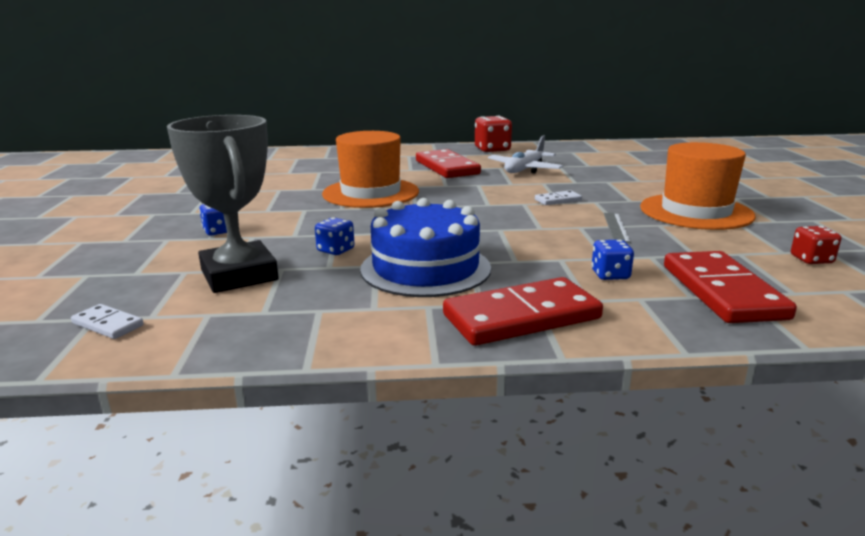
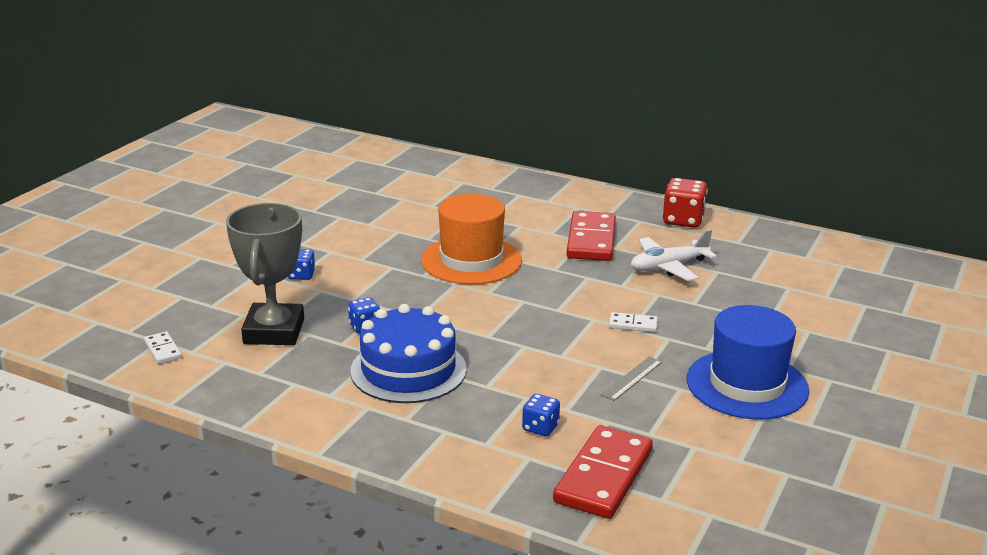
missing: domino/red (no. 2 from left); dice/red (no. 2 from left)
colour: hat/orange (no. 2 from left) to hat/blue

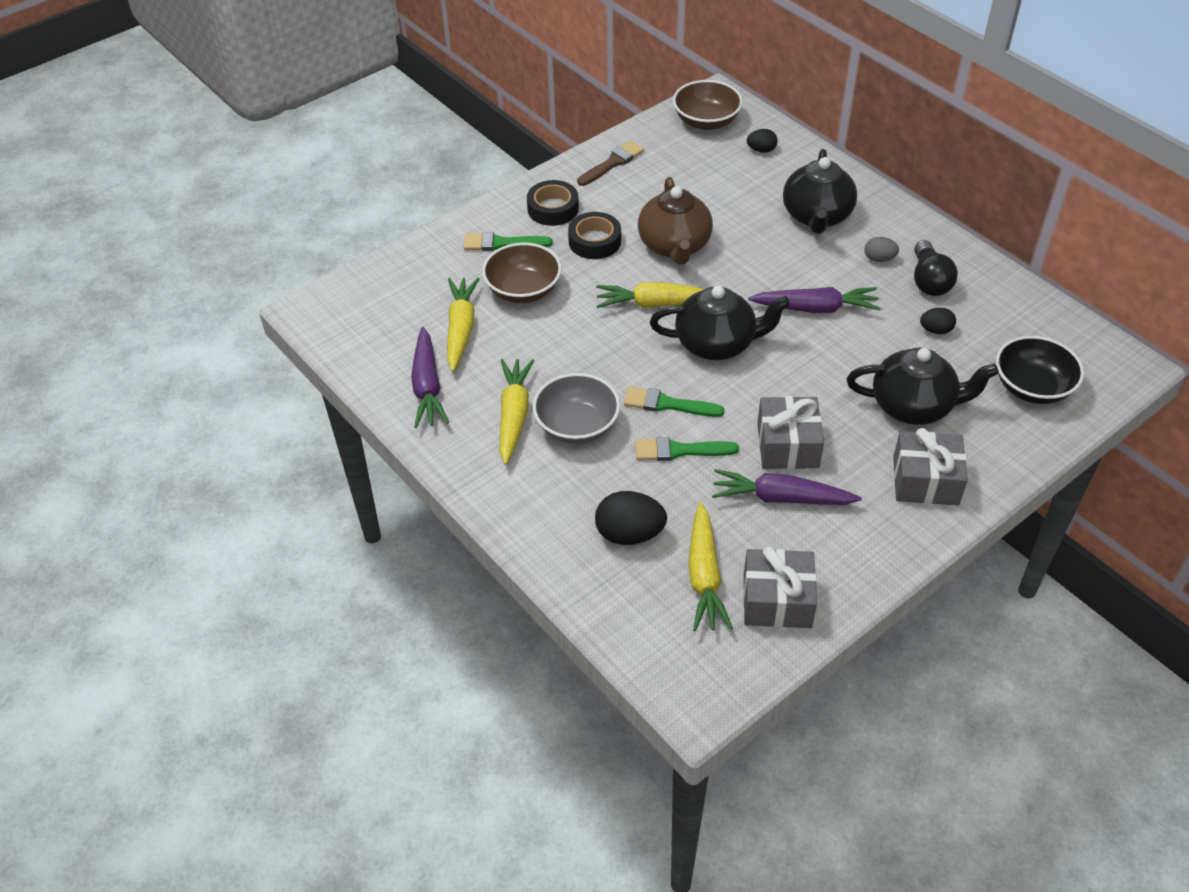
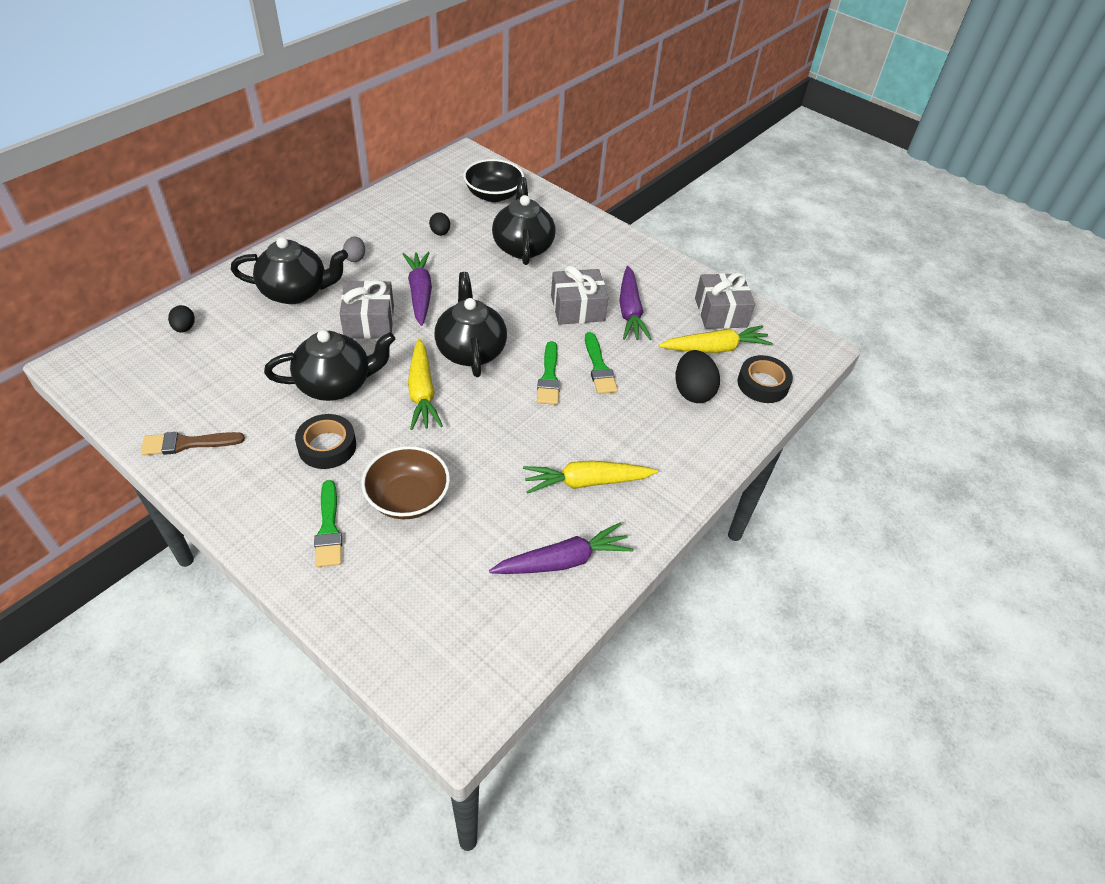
missing: carrot/yellow (no. 1 from left); bowl/grey; bowl/brown (no. 2 from left); light bulb/black
relocated: tape/black (no. 1 from left in the first image) to tape/black (no. 2 from left); gift/grey (no. 3 from left in the first image) to gift/grey (no. 1 from left)
colour: teapot/brown to teapot/black (no. 2 from left)
spun: brush/brown 45 degrees counterclockwise

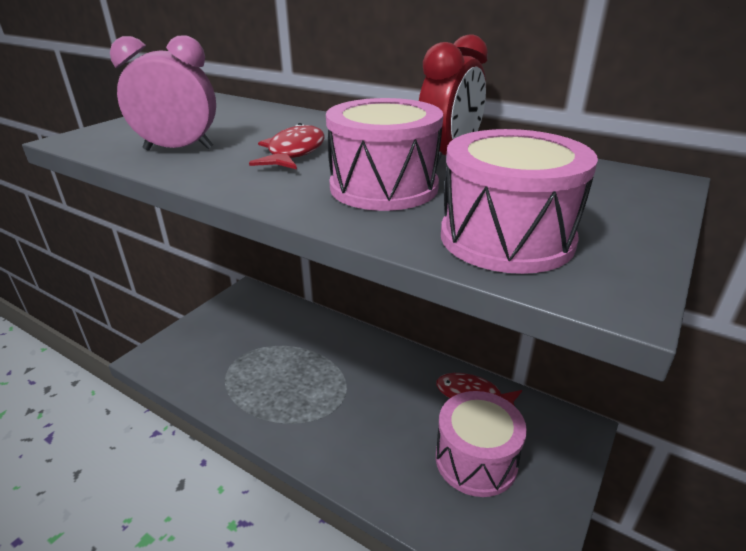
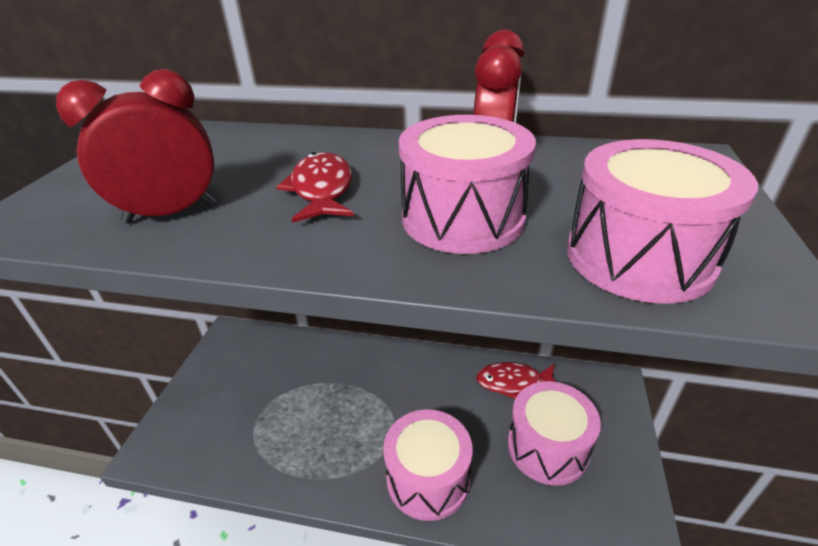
appeared: drum/pink (no. 1 from left)
colour: clock/pink to clock/red (no. 1 from left)

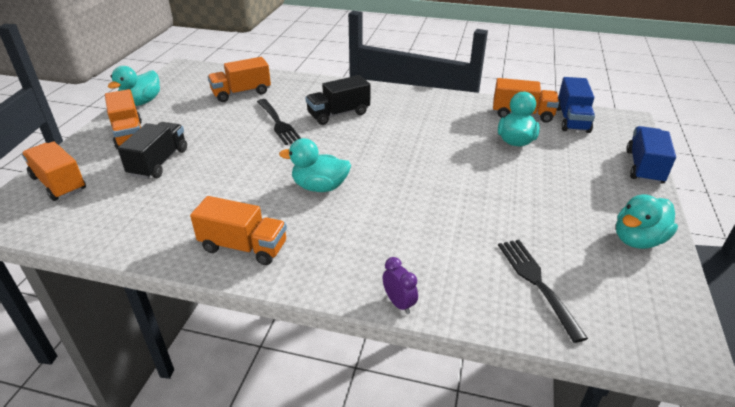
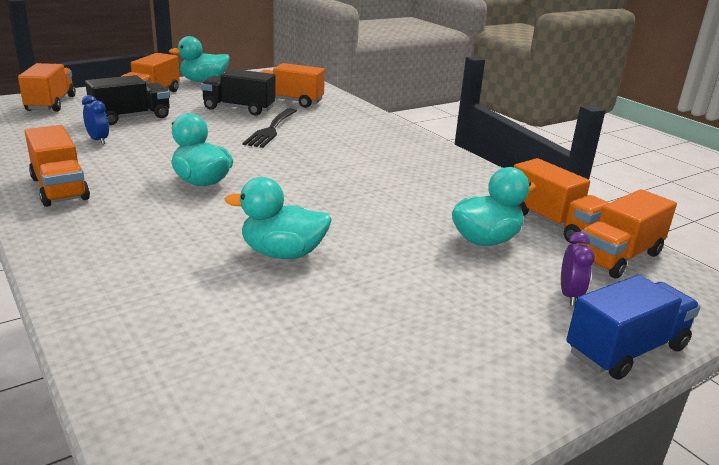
missing: fork/black (no. 2 from left)
appeared: clock/blue
relocated: truck/black (no. 2 from left); clock/purple; duck/turquoise (no. 4 from left in the first image) to duck/turquoise (no. 3 from left)
colour: truck/blue (no. 1 from left) to truck/orange (no. 6 from left)

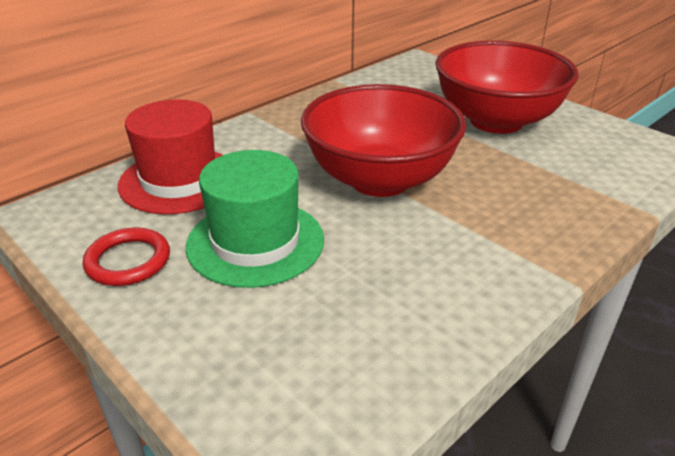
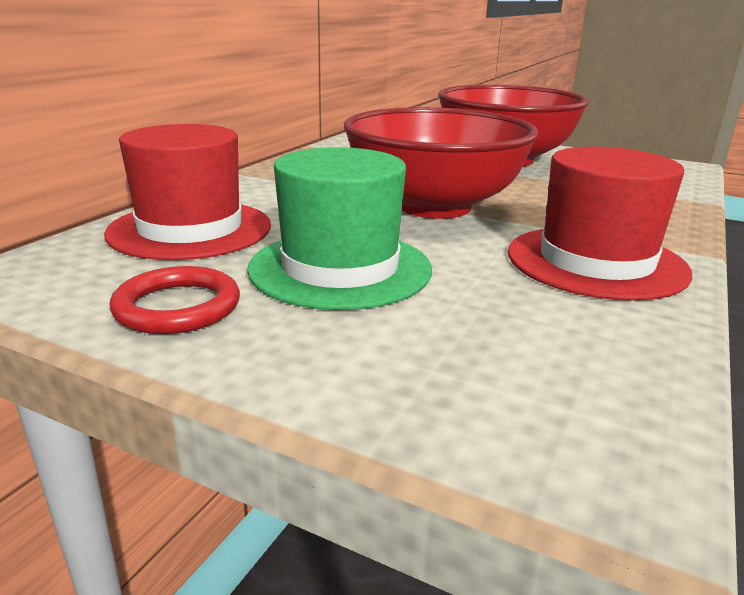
appeared: hat/red (no. 2 from left)

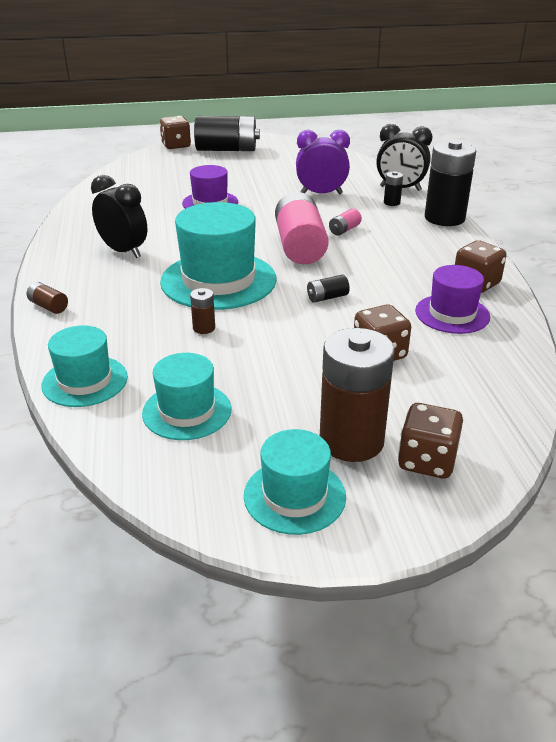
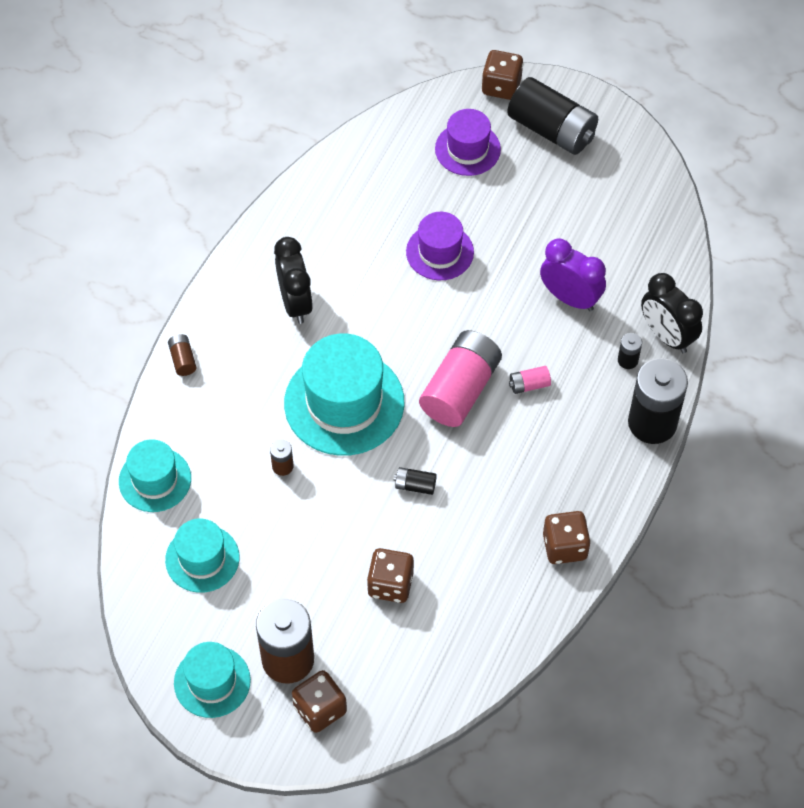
relocated: hat/purple (no. 2 from left)

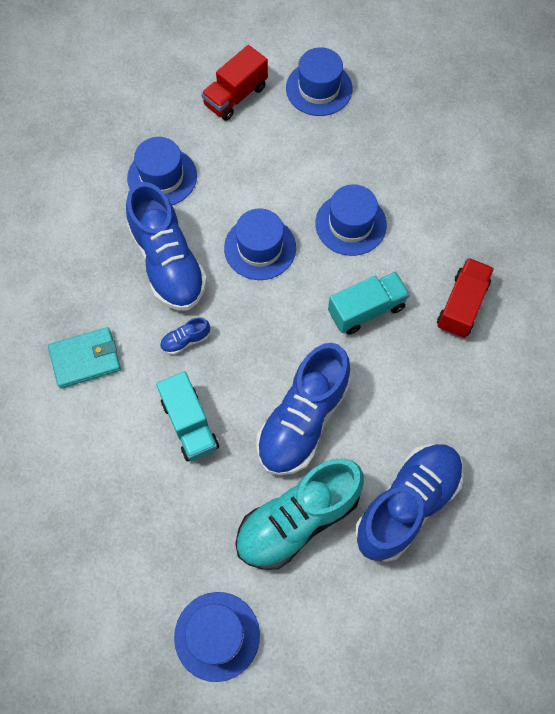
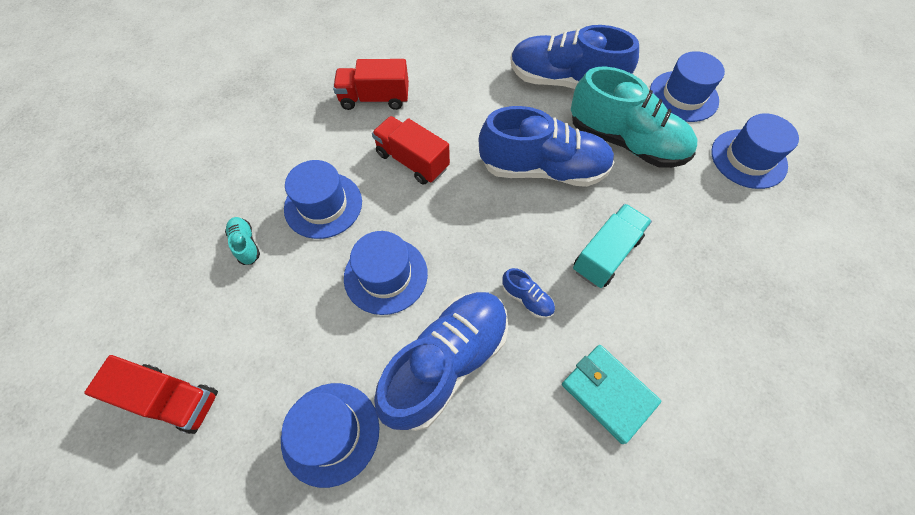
appeared: shoe/turquoise (no. 1 from left)
relocated: hat/blue (no. 4 from left)
colour: truck/turquoise (no. 2 from left) to truck/red (no. 3 from left)

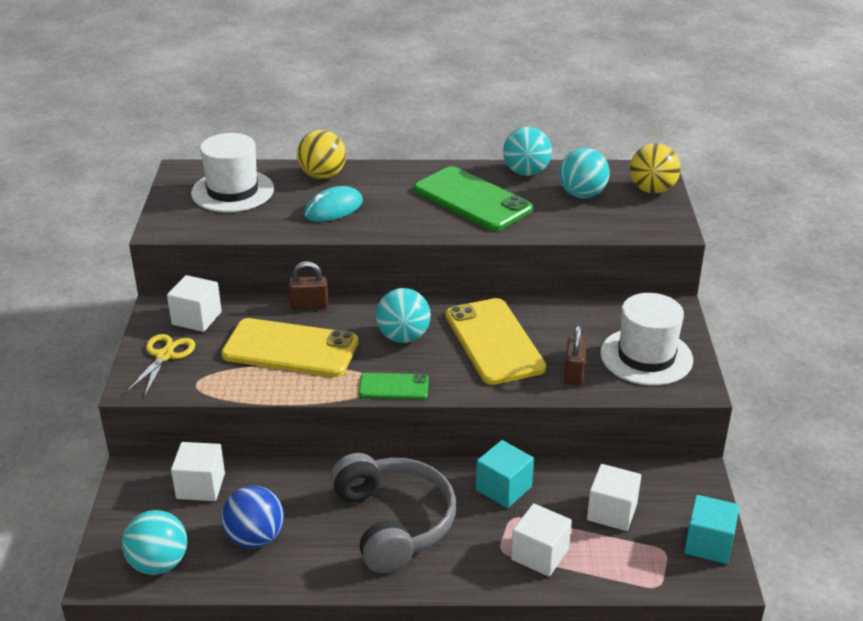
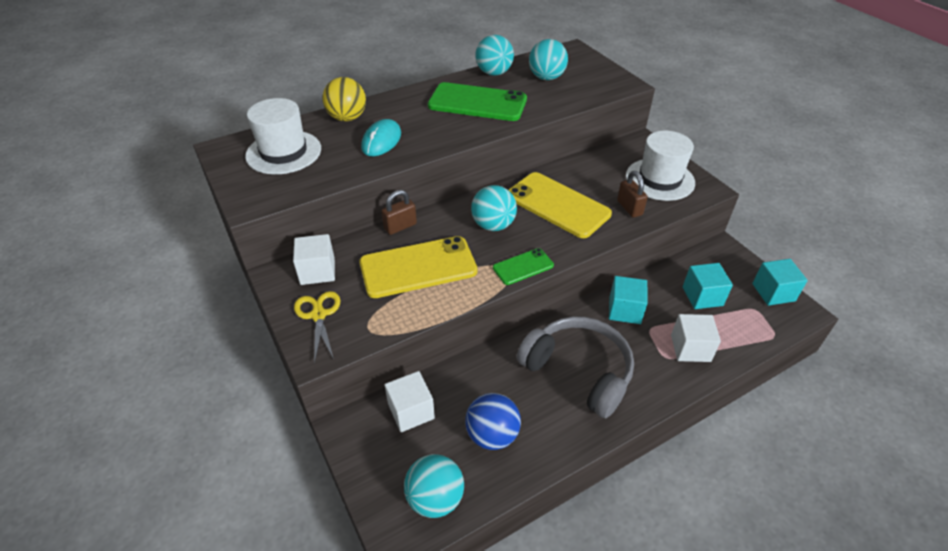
missing: ball/yellow (no. 2 from left)
colour: cube/white (no. 4 from left) to cube/turquoise (no. 2 from left)

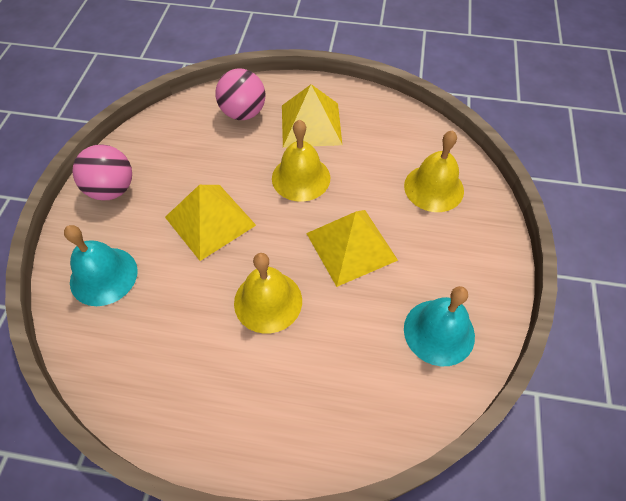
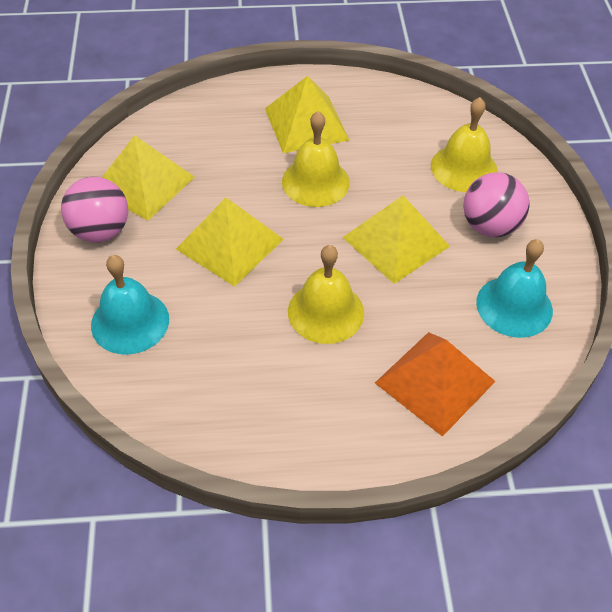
appeared: pyramid/yellow (no. 1 from left); pyramid/orange
relocated: ball/pink (no. 2 from left)

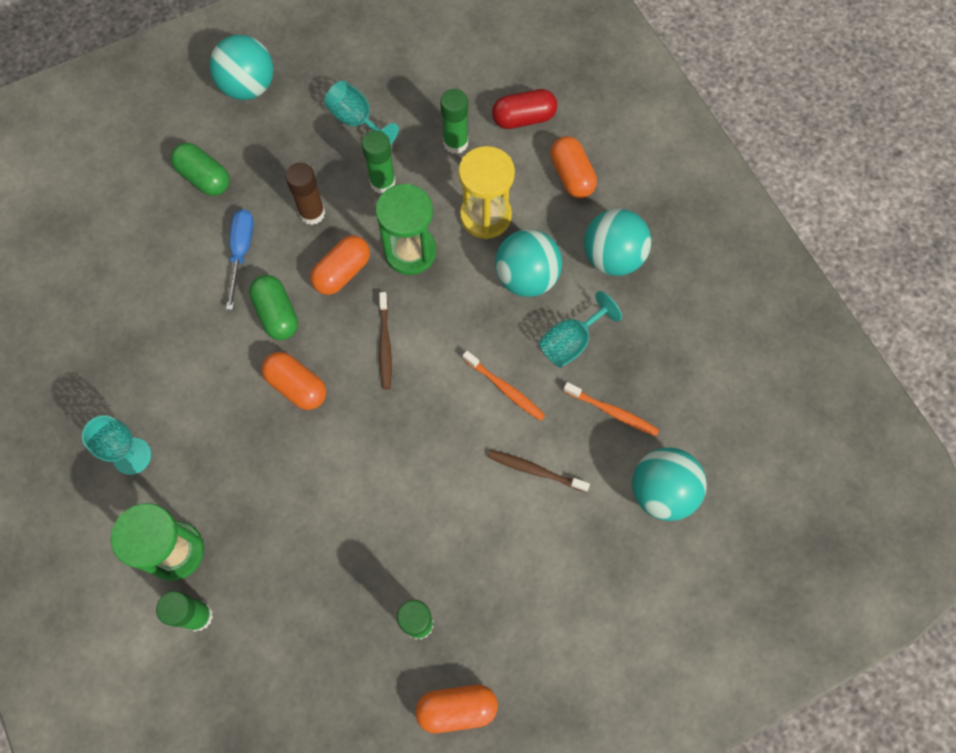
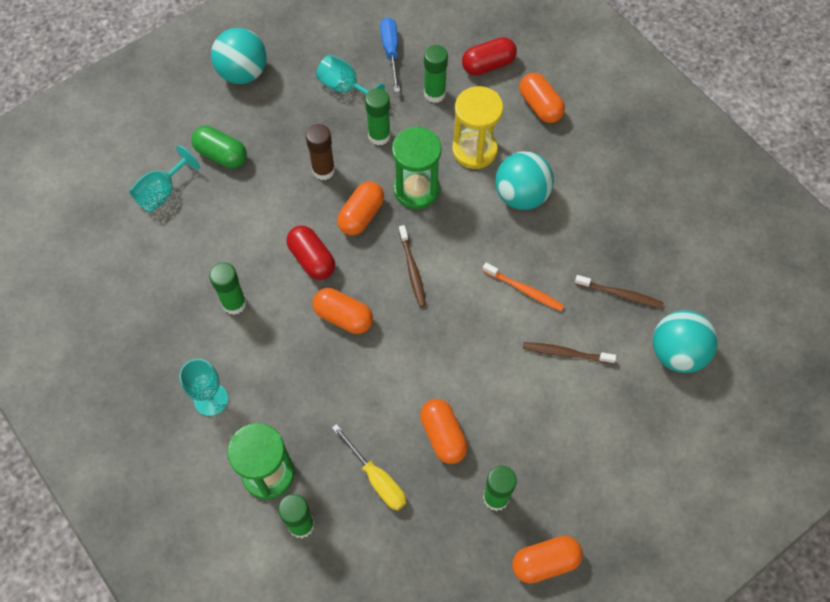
missing: ball/turquoise (no. 3 from left)
appeared: glue stick/green (no. 1 from left); screwdriver/yellow; capsule/orange (no. 3 from left)
relocated: screwdriver/blue; goblet/turquoise (no. 3 from left in the first image) to goblet/turquoise (no. 1 from left)
colour: capsule/green (no. 2 from left) to capsule/red (no. 1 from left); toothbrush/orange (no. 2 from left) to toothbrush/brown (no. 3 from left)

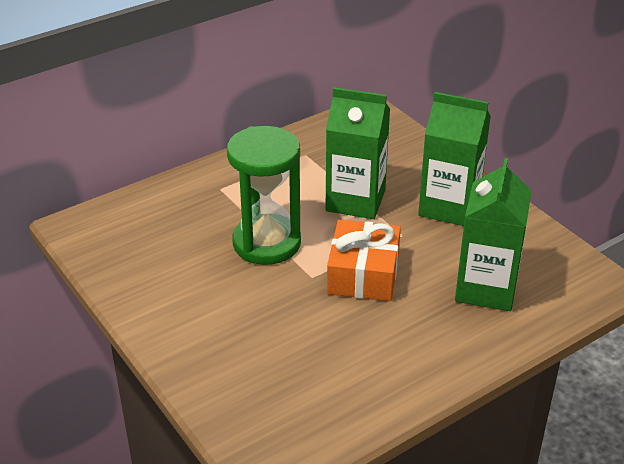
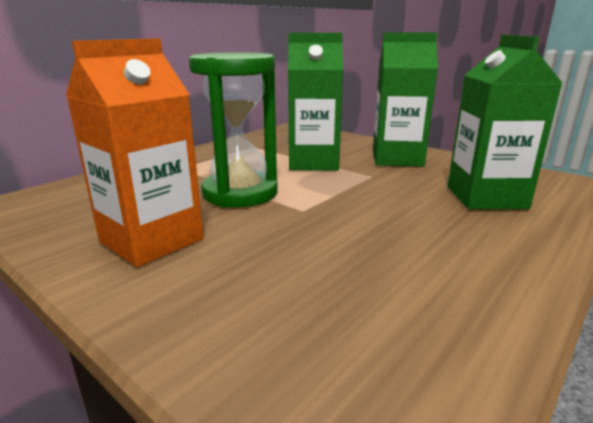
missing: gift/orange
appeared: carton/orange

